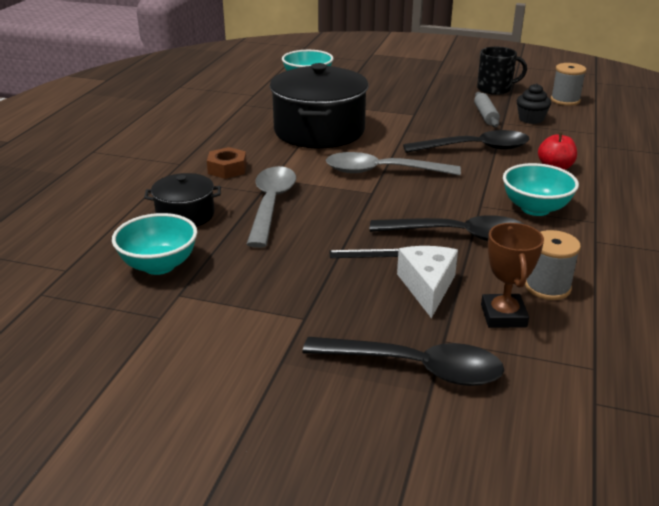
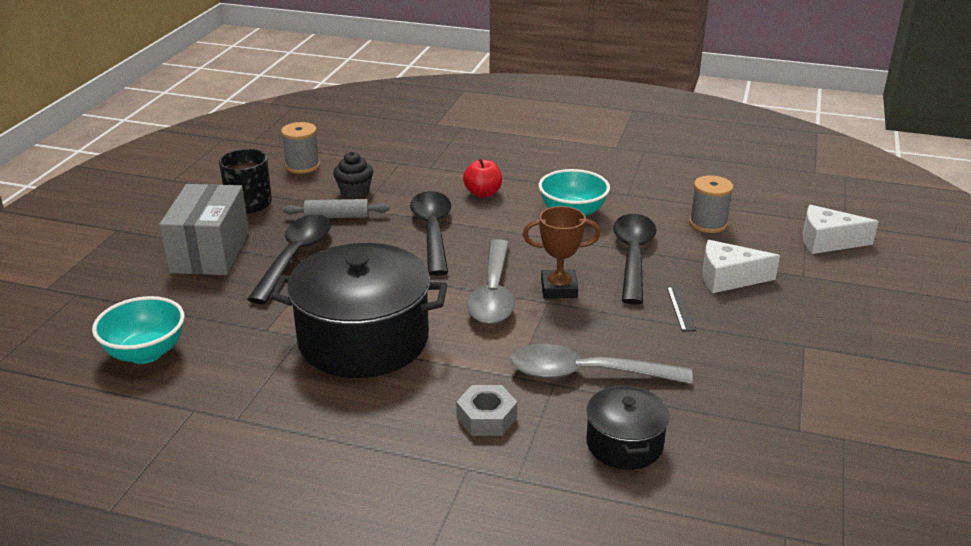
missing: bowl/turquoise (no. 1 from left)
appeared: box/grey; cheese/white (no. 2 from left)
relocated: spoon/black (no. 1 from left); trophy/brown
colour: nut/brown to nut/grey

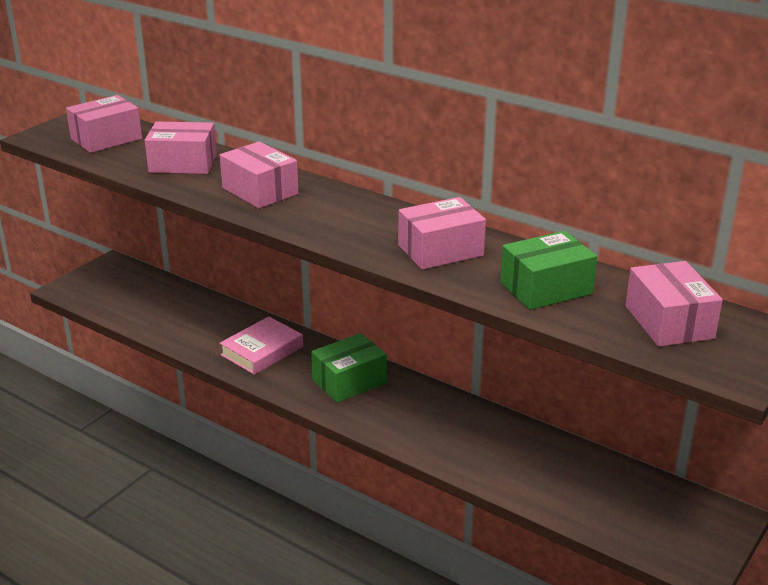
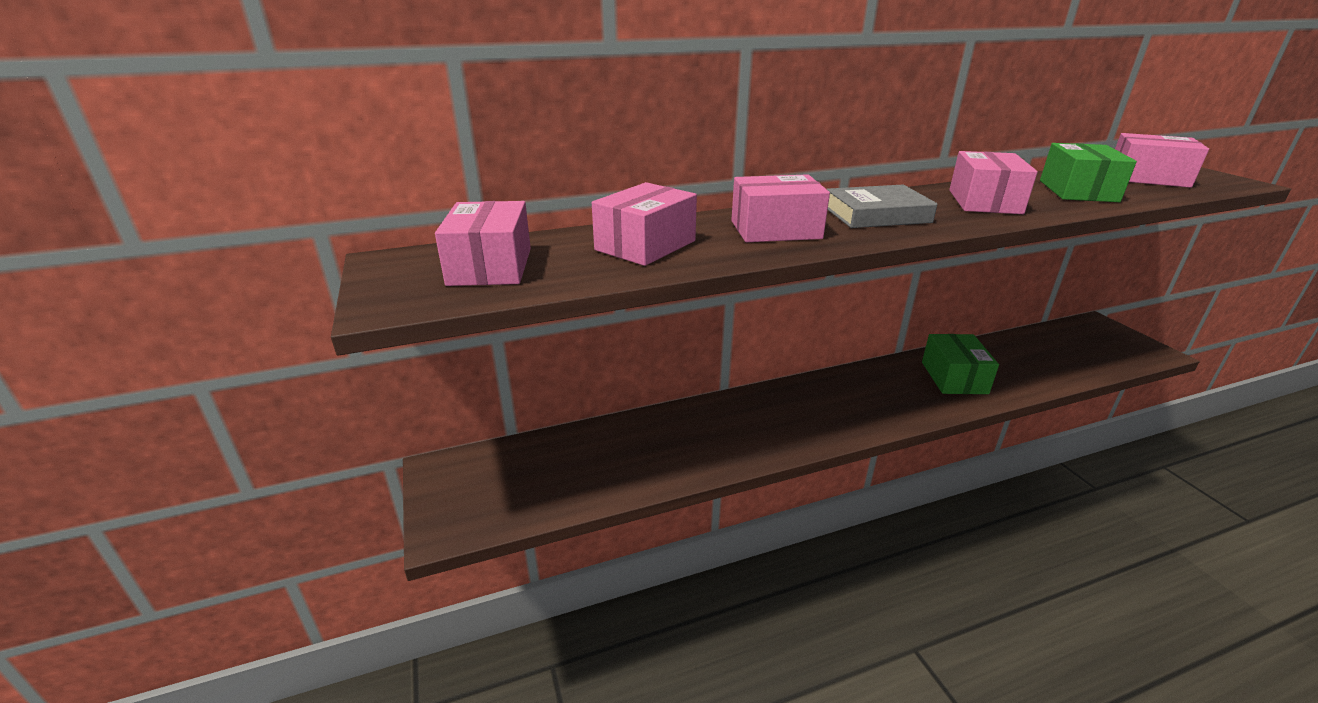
missing: book/pink
appeared: book/grey
relocated: box/green (no. 1 from left)

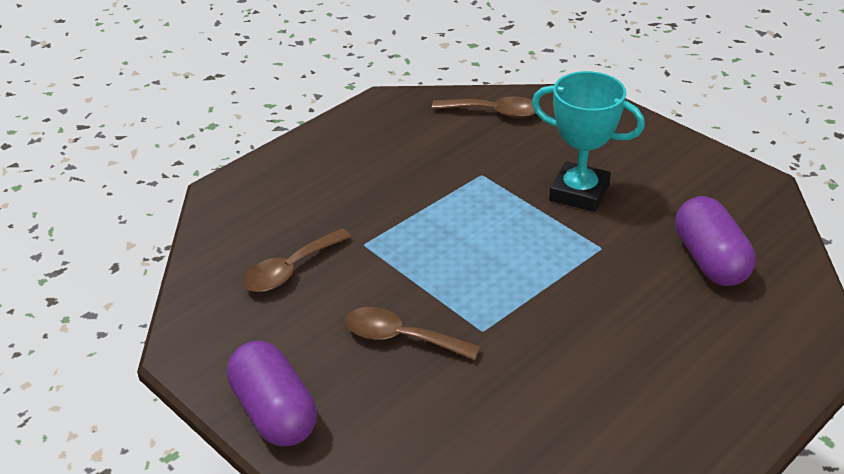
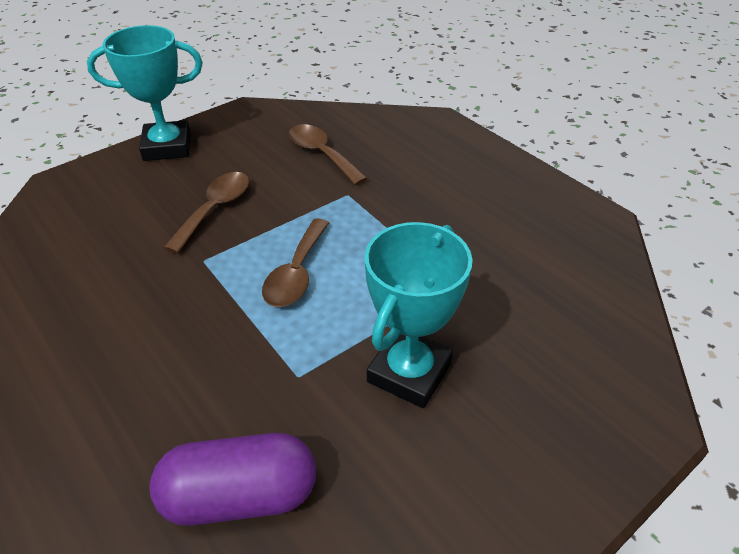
relocated: spoon/brown (no. 3 from left in the first image) to spoon/brown (no. 2 from left)
exchanged: capsule/purple (no. 1 from left) to trophy/turquoise (no. 1 from left)

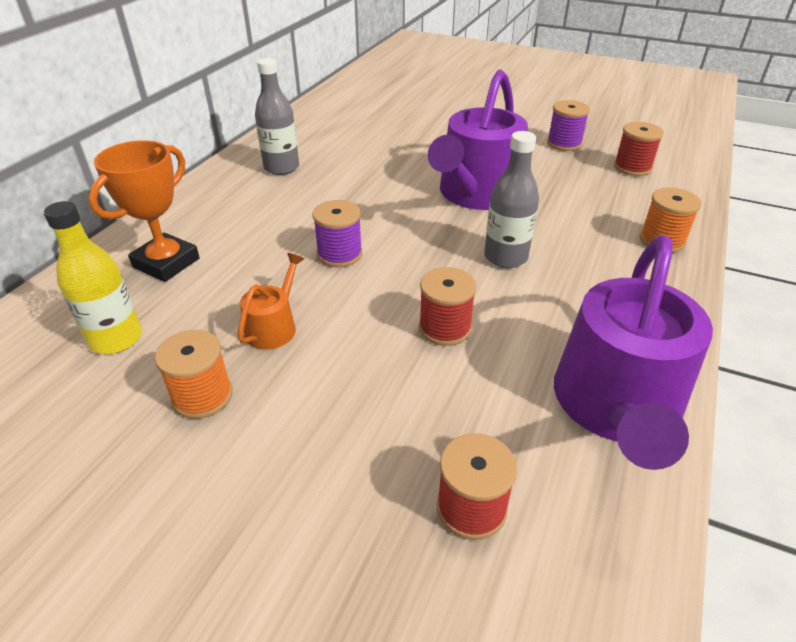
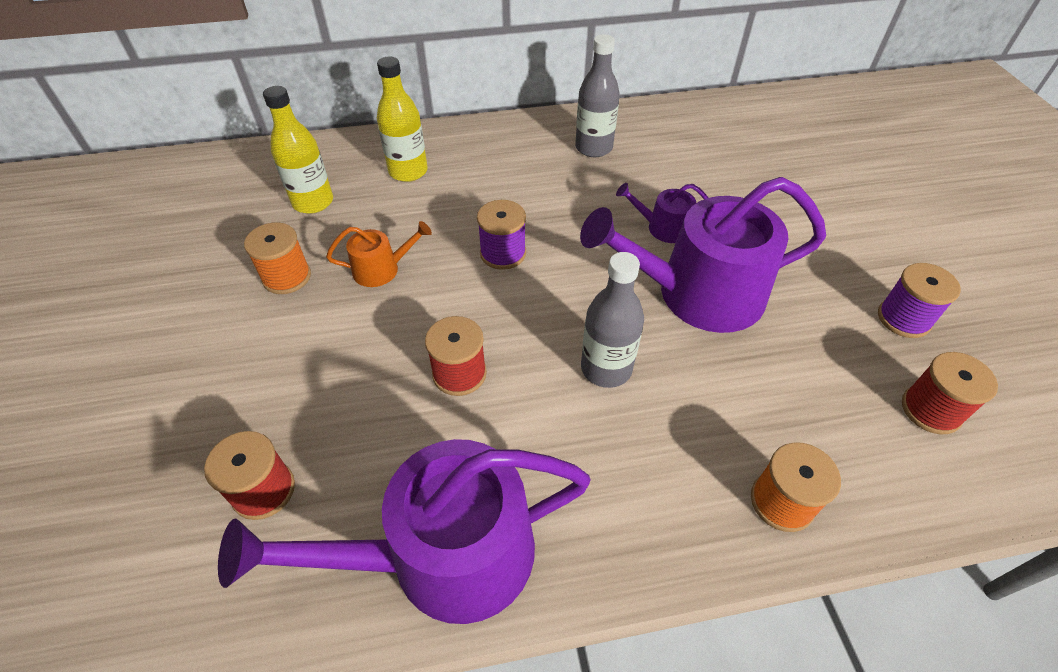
appeared: watering can/purple (no. 2 from left)
exchanged: trophy/orange to bottle/yellow (no. 2 from left)

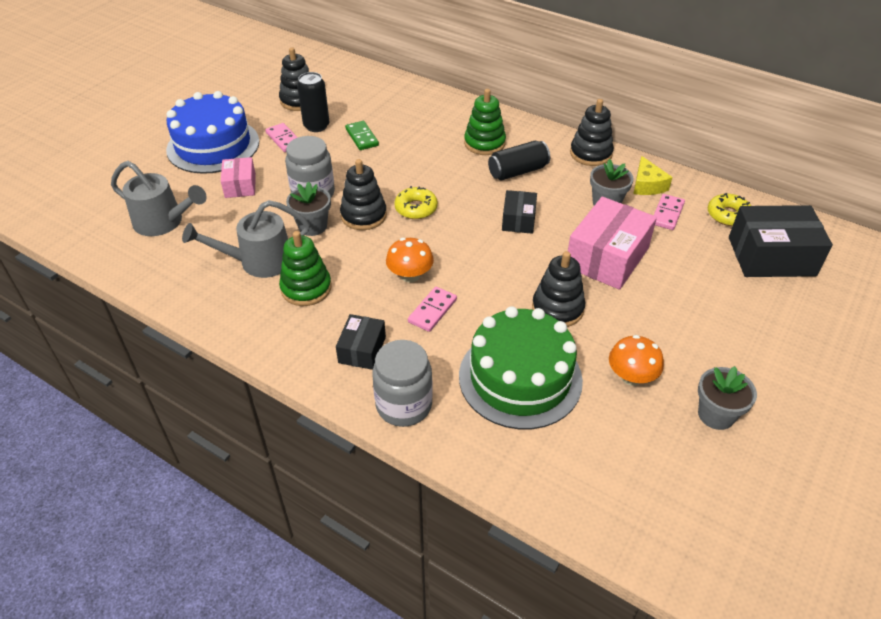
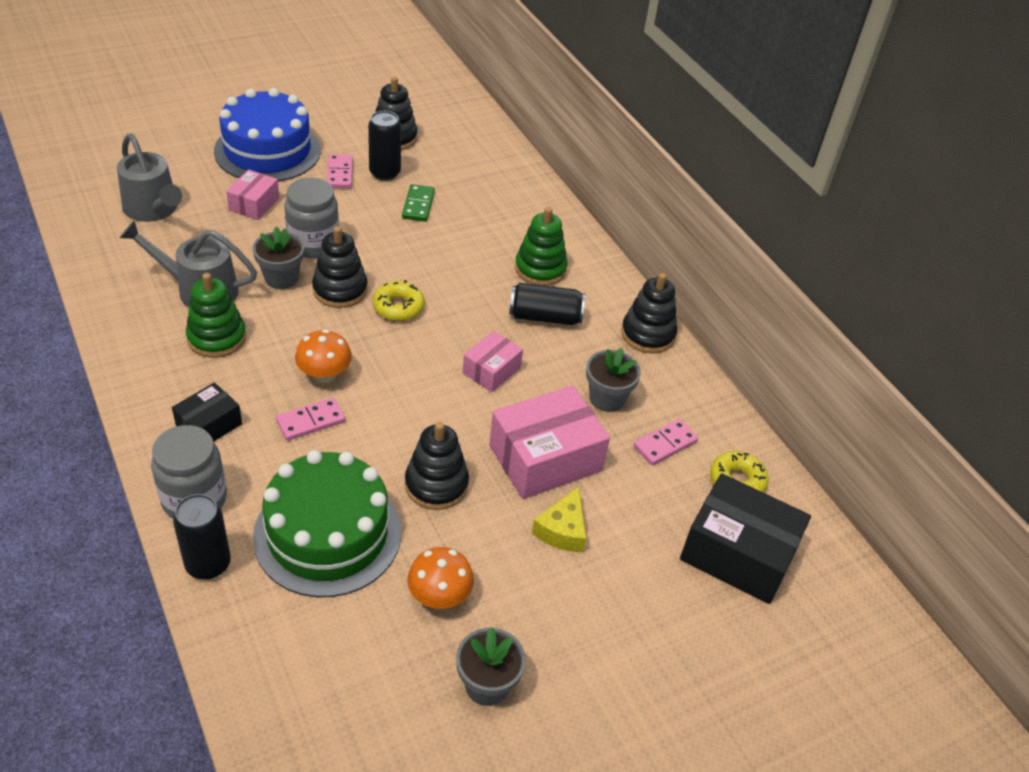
appeared: can/black (no. 1 from left)
relocated: cheese/yellow
colour: box/black (no. 2 from left) to box/pink (no. 2 from left)

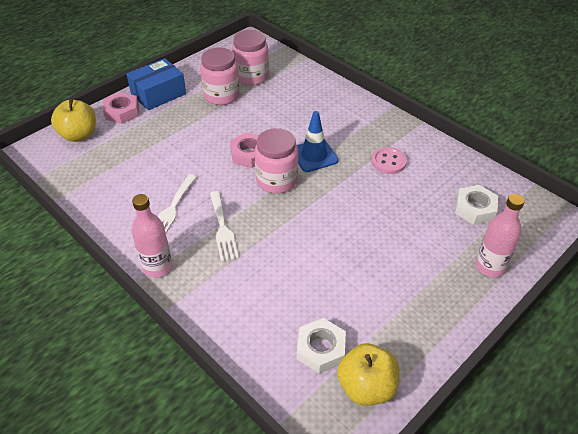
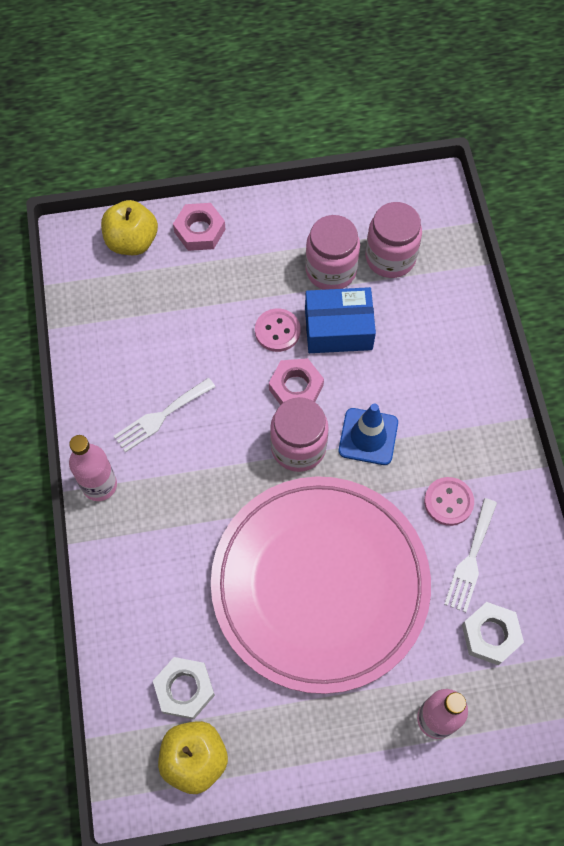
appeared: plate/pink; button/pink (no. 1 from left)
relocated: box/blue; fork/white (no. 2 from left)

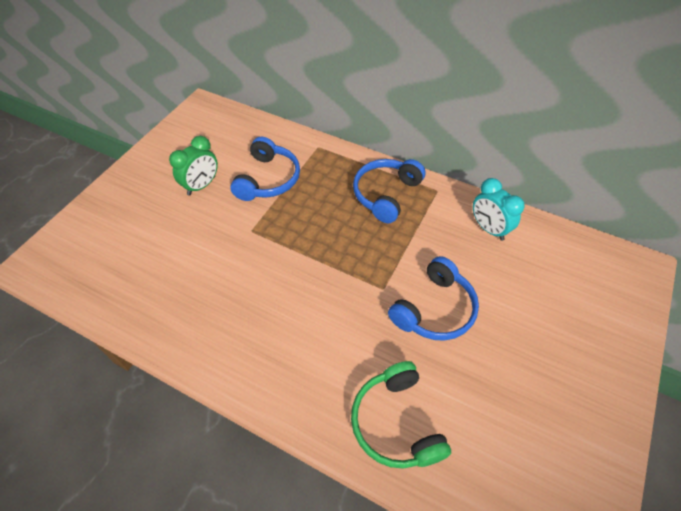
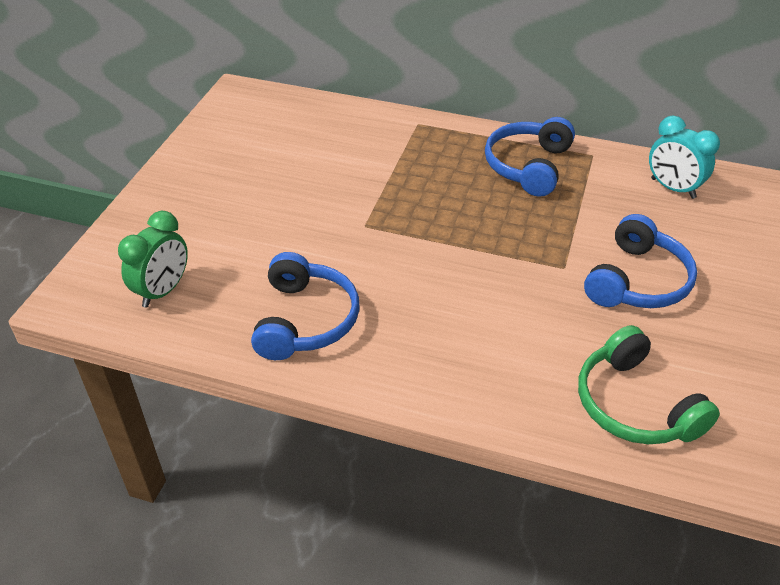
relocated: clock/green; headphones/blue (no. 1 from left)

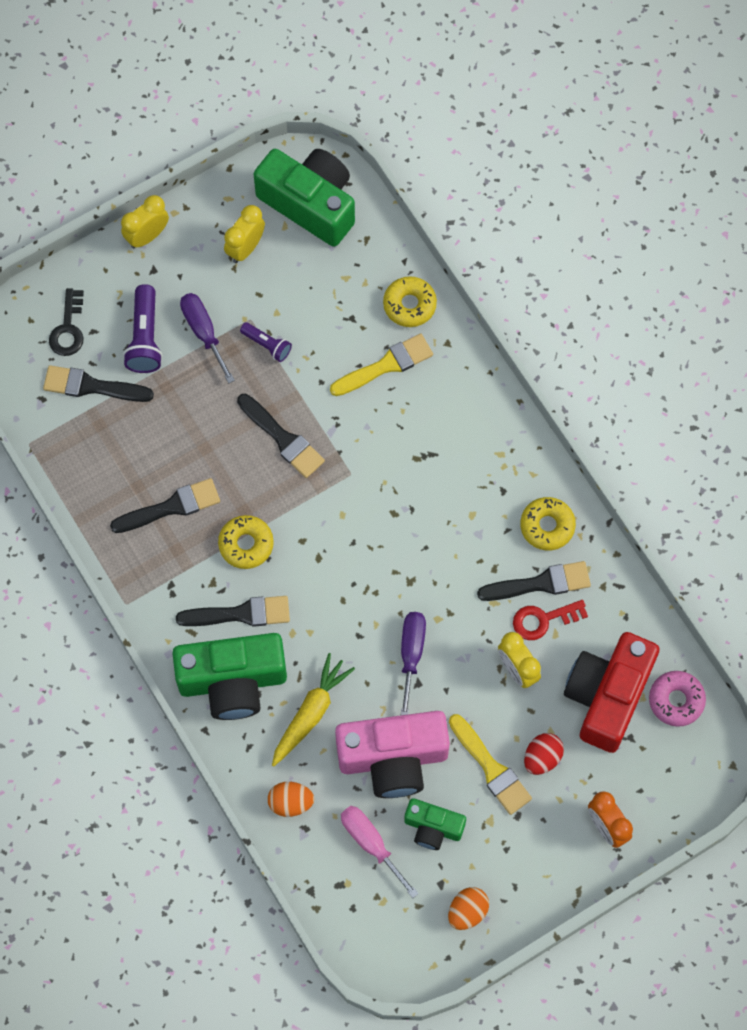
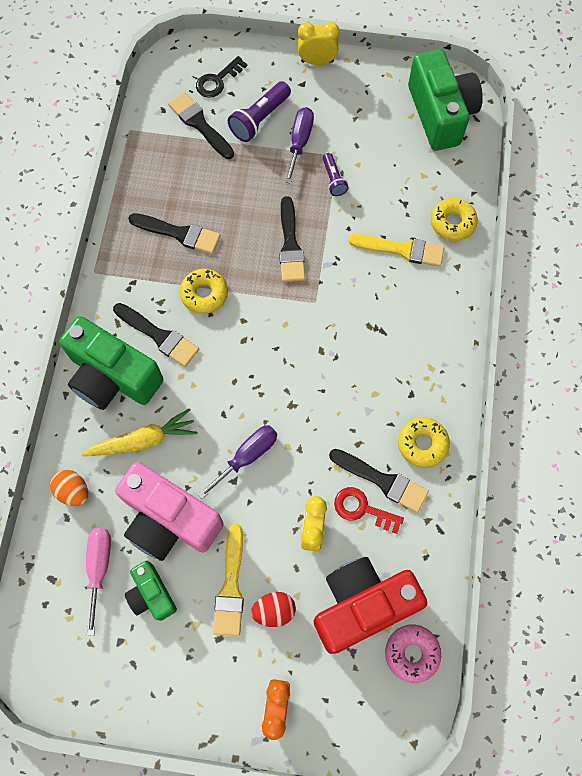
missing: clock/yellow (no. 2 from left); egg/orange (no. 2 from left)

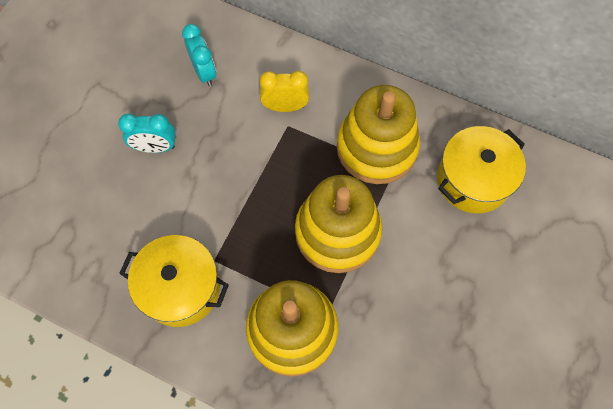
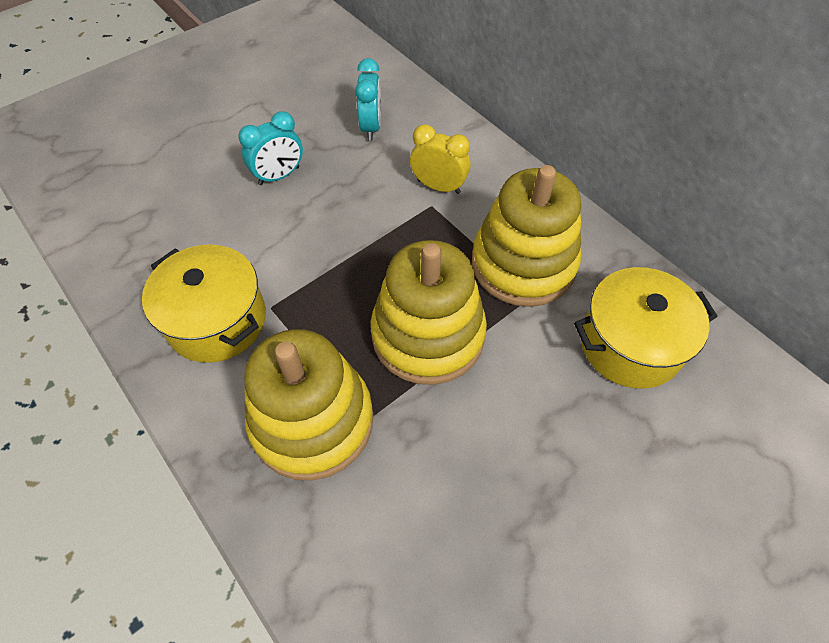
spun: clock/turquoise (no. 1 from left) 60 degrees counterclockwise

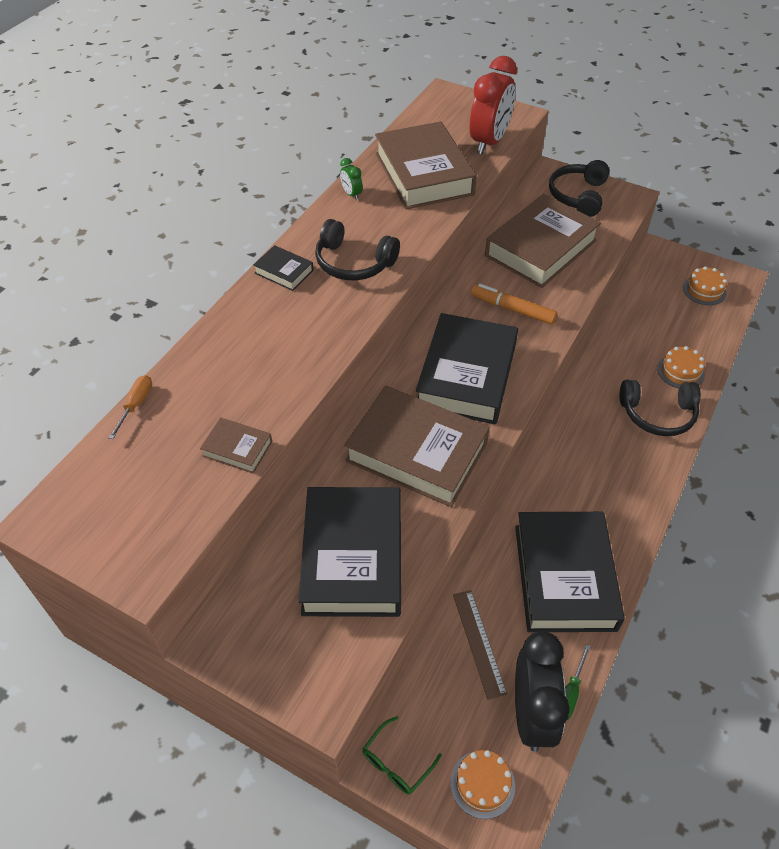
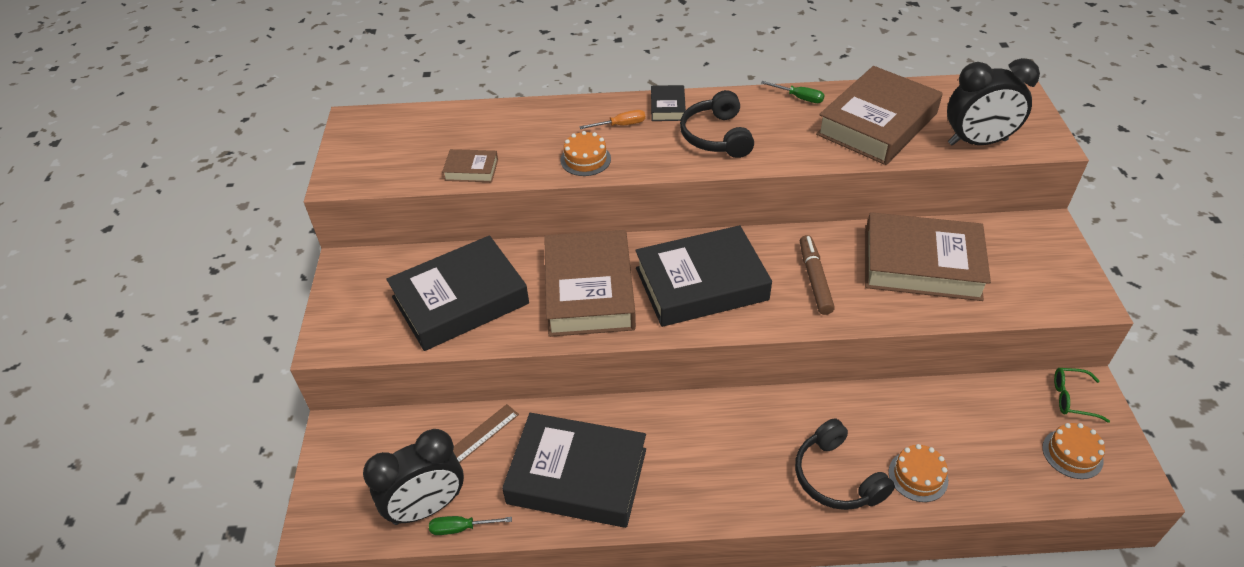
missing: headphones/black (no. 2 from left)
relocated: screwdriver/orange; glasses/green; cake/orange (no. 1 from left)
exchanged: clock/green to screwdriver/green (no. 2 from left)
colour: clock/red to clock/black (no. 2 from left); marker/orange to marker/brown
spun: book/brown (no. 1 from left) 75 degrees counterclockwise; book/black (no. 4 from left in the first image) 45 degrees clockwise

